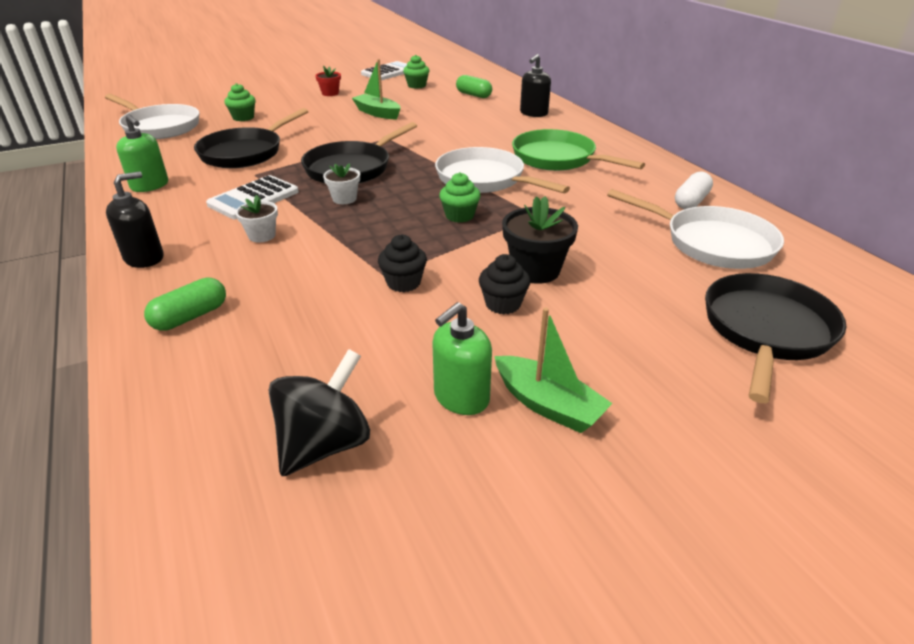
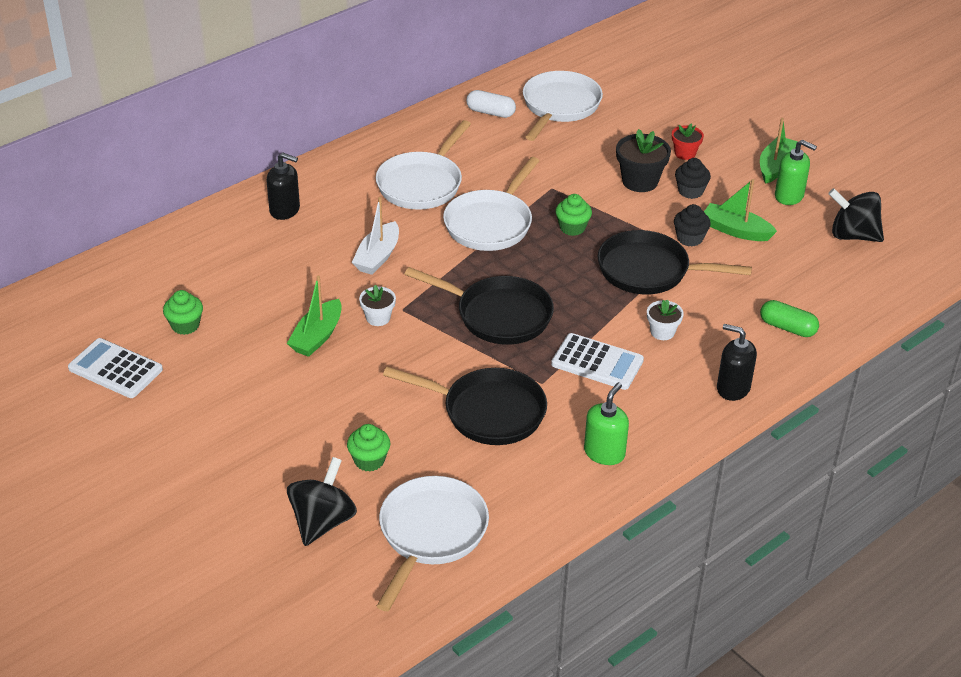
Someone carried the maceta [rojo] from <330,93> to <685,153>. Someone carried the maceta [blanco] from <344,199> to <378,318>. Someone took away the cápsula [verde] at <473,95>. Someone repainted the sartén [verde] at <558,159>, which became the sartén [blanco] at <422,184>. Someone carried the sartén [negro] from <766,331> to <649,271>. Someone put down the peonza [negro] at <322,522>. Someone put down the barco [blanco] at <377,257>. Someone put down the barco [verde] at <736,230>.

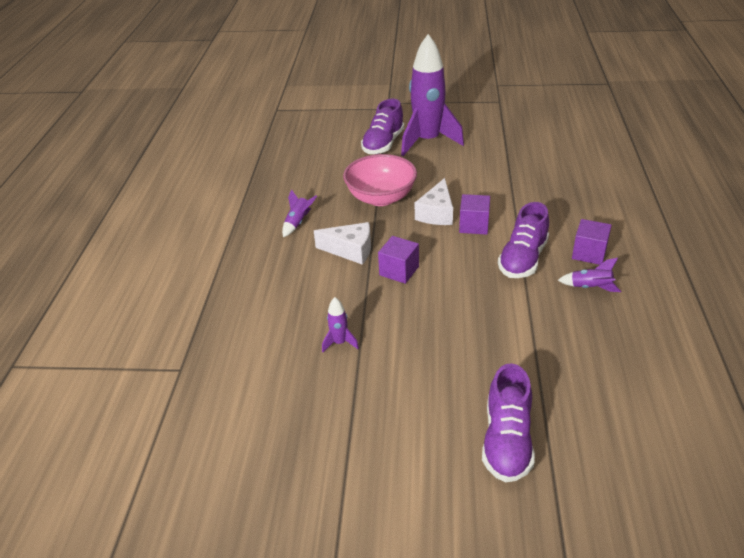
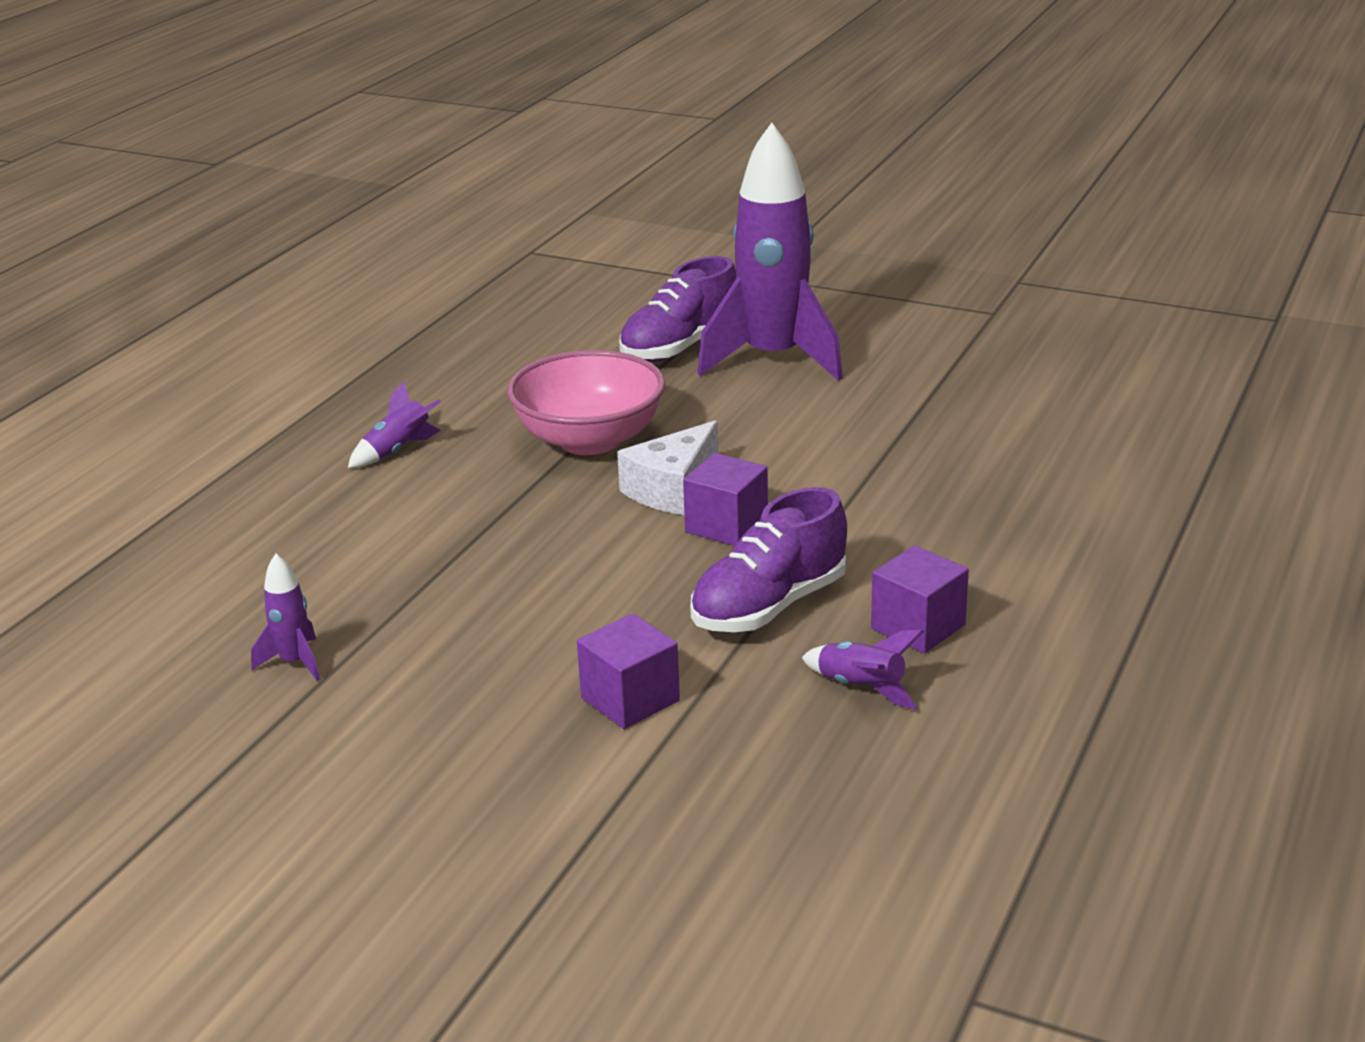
Someone took away the queso [blanco] at <350,250>. Someone carried the cubo [morado] from <399,271> to <630,699>. Someone took away the zapato [morado] at <507,441>.

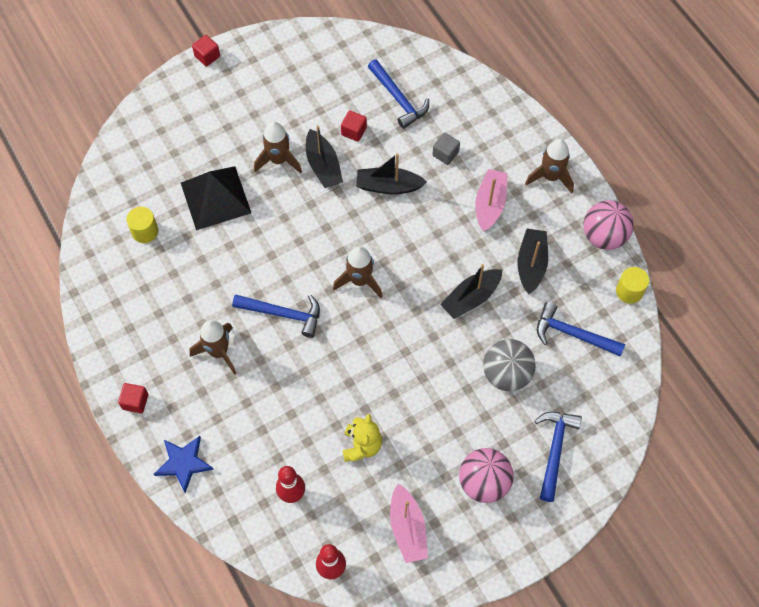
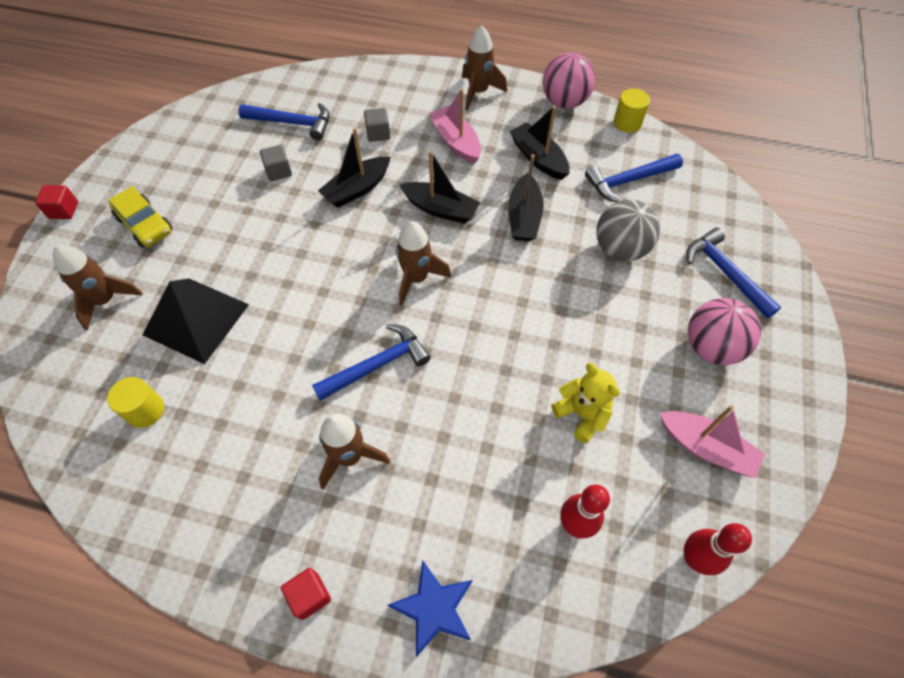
Someone carried the cohete [marrón] from <278,160> to <106,300>. Someone carried the barco [negro] from <323,165> to <440,209>. Someone repainted the cubo [rojo] at <354,131>, which became the cubo [gris] at <279,171>. Someone put down the coche [amarillo] at <145,225>.

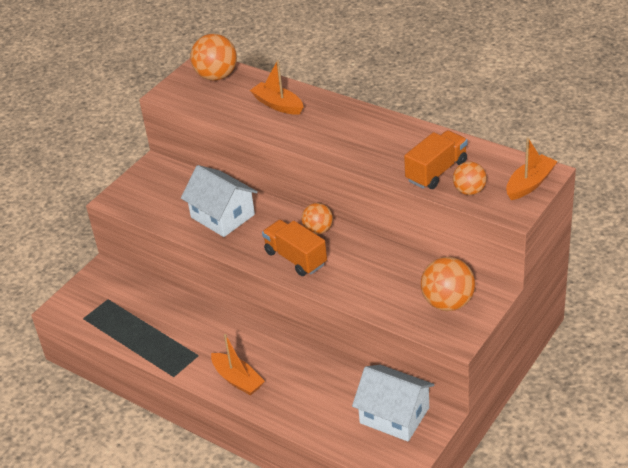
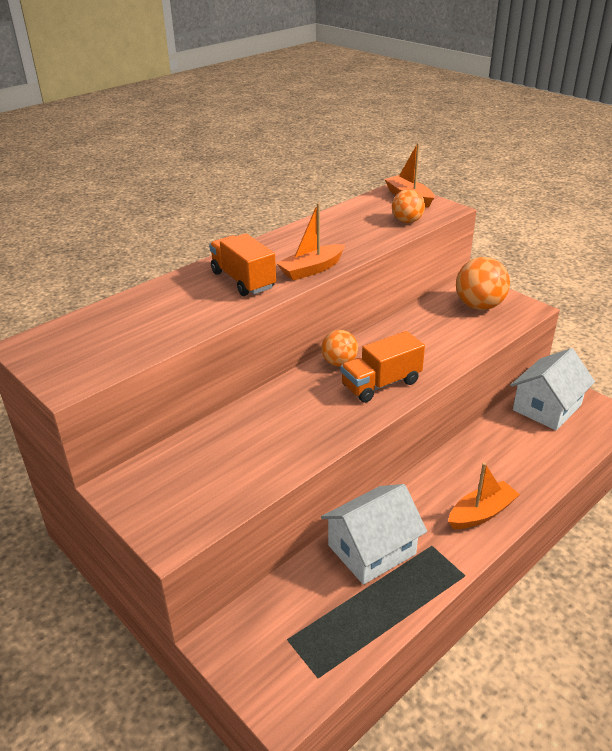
Someone carried the casa [blanco] from <222,216> to <371,549>. Someone took away the pelota [naranja] at <216,76>. Someone carried the barco [naranja] from <278,105> to <311,269>. Someone carried the camión [naranja] from <436,171> to <243,280>.

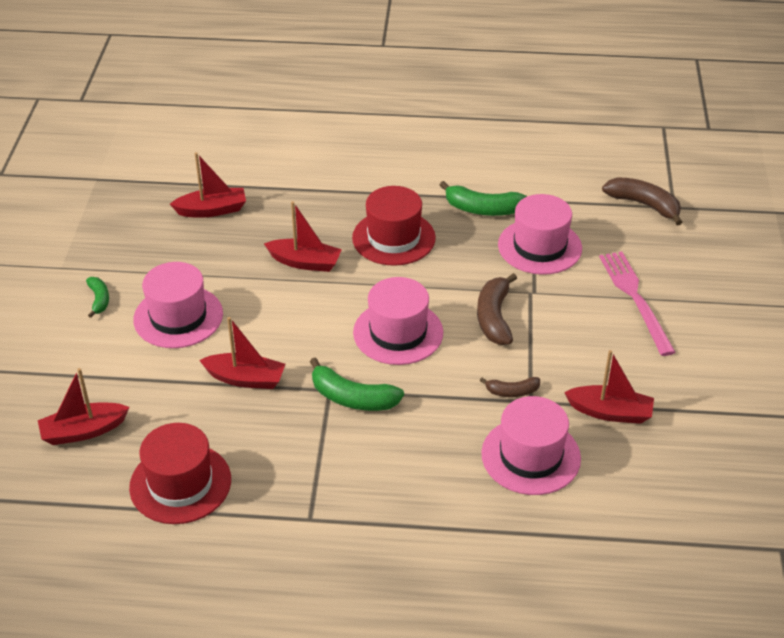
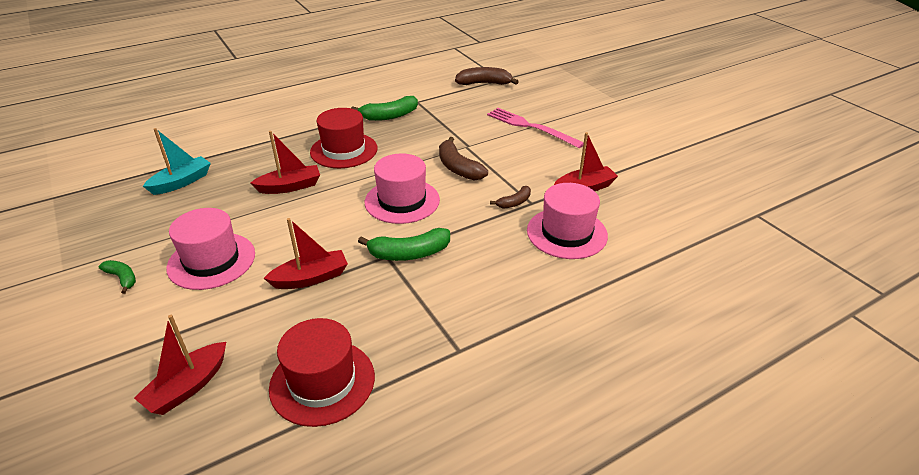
Someone repainted the barco [rojo] at <212,210>, which became the barco [turquesa] at <182,182>. Someone took away the sombrero [rosa] at <539,246>.

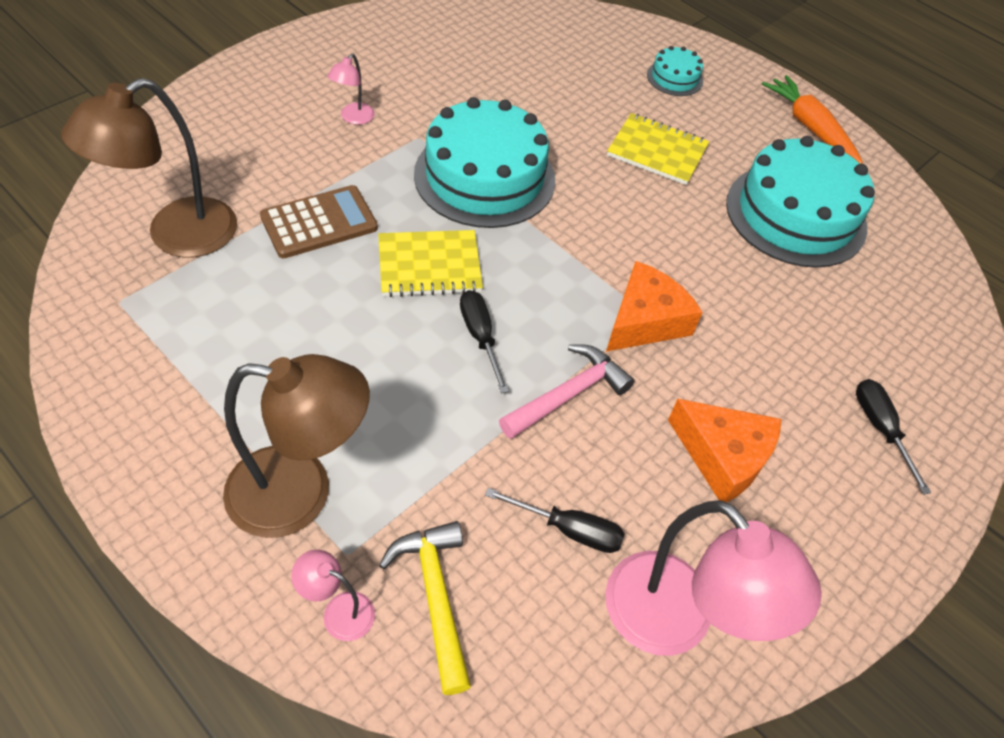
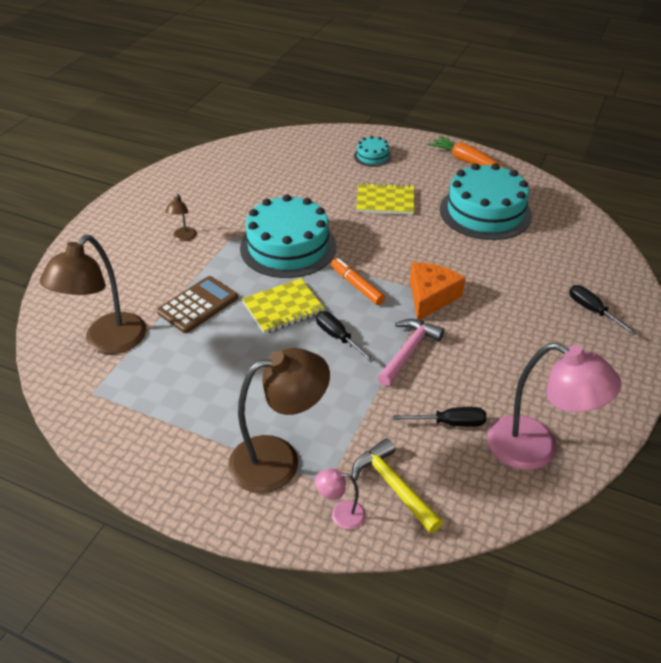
Someone repainted the lámpara [rosa] at <353,118>, which became the lámpara [marrón] at <183,237>. Someone took away the queso [naranja] at <723,456>. Someone put down the rotulador [naranja] at <357,286>.

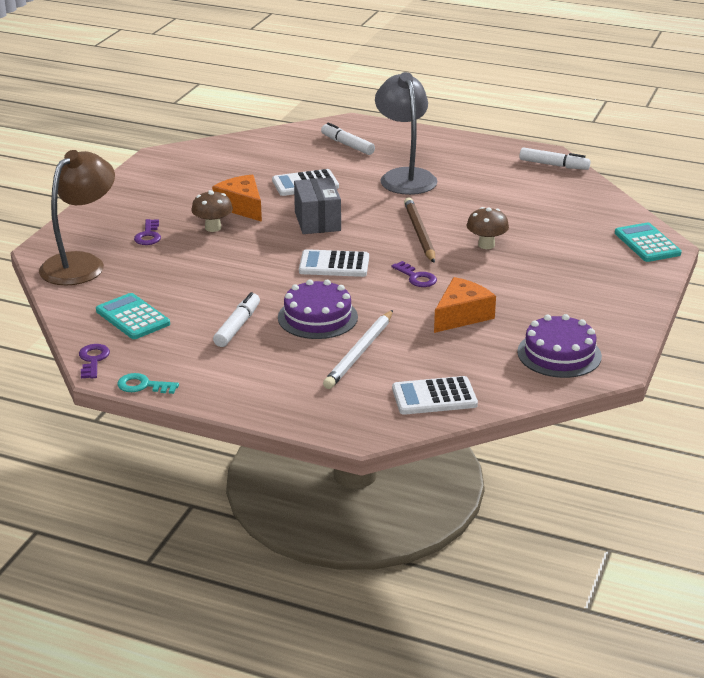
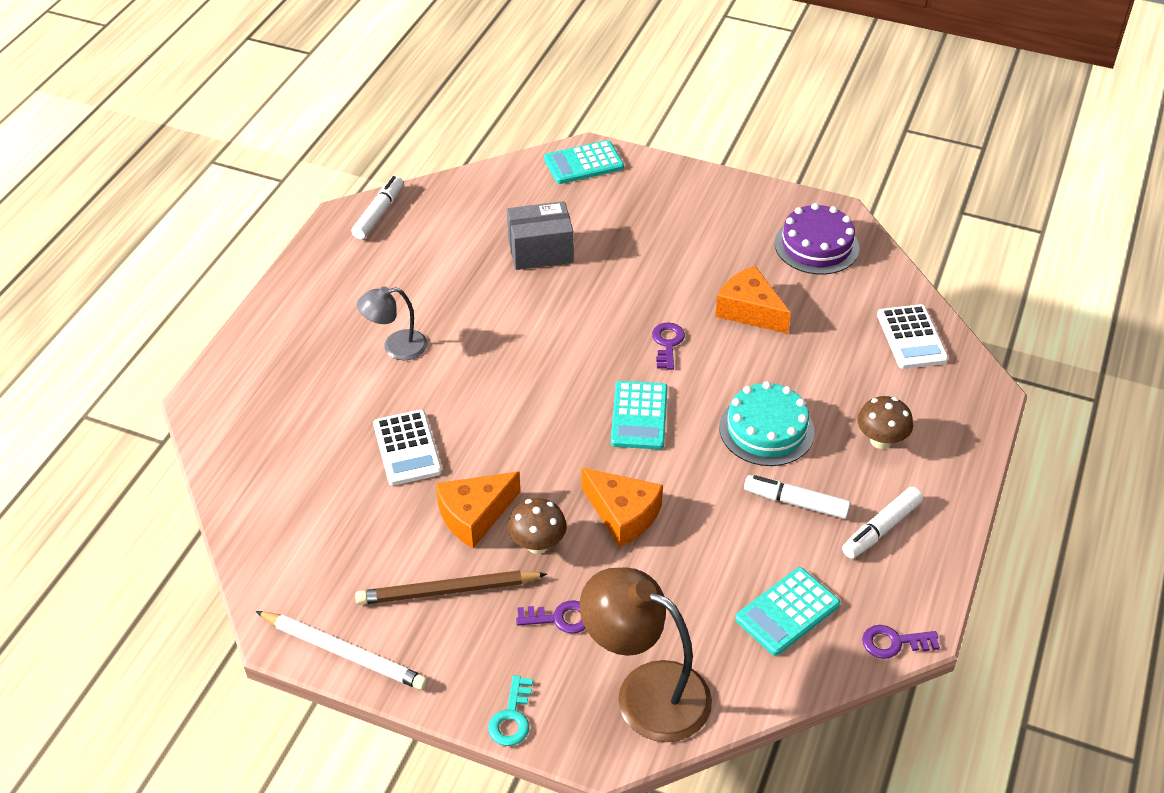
Someone carried the llave [turquesa] from <143,385> to <512,717>. Someone repainted the tarta [morado] at <317,317>, which became the tarta [turquesa] at <766,429>. Someone carried the caja [gris] from <317,221> to <540,251>. Someone repainted the calculadora [blanco] at <334,265>, which became the calculadora [turquesa] at <639,416>. Someone carried the rotulador [blanco] from <347,145> to <881,529>. Someone carried the lápiz [blanco] from <359,352> to <343,652>. Someone scaled the lámpara [gris] at <405,176> by 0.57. Someone rotated the llave [morado] at <416,277> by 45 degrees counterclockwise. Someone carried the lápiz [marrón] from <419,233> to <448,590>. Someone carried the seta [marrón] from <486,245> to <881,440>. Someone put down the queso [naranja] at <623,514>.

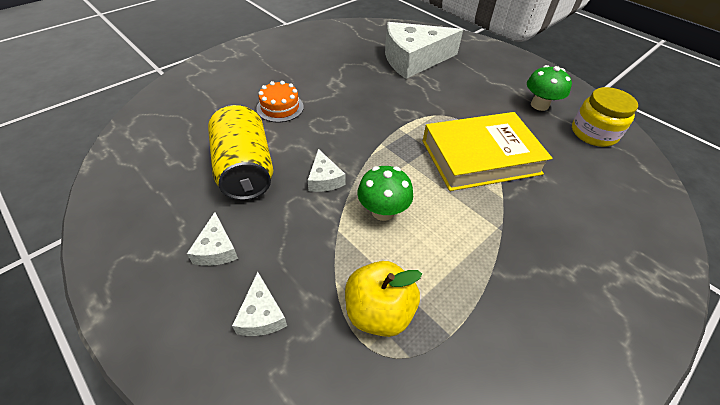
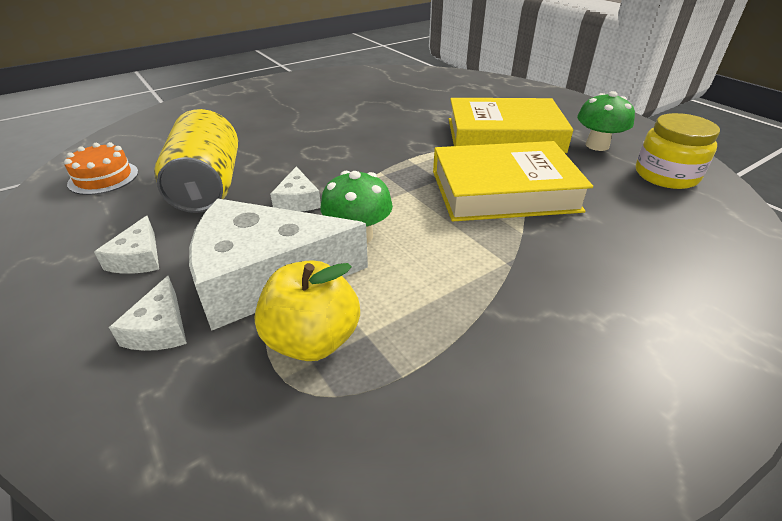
Someone carried the tarta [naranja] from <280,107> to <103,178>. Someone carried the queso [blanco] from <413,59> to <265,277>. Someone put down the libro [amarillo] at <504,135>.

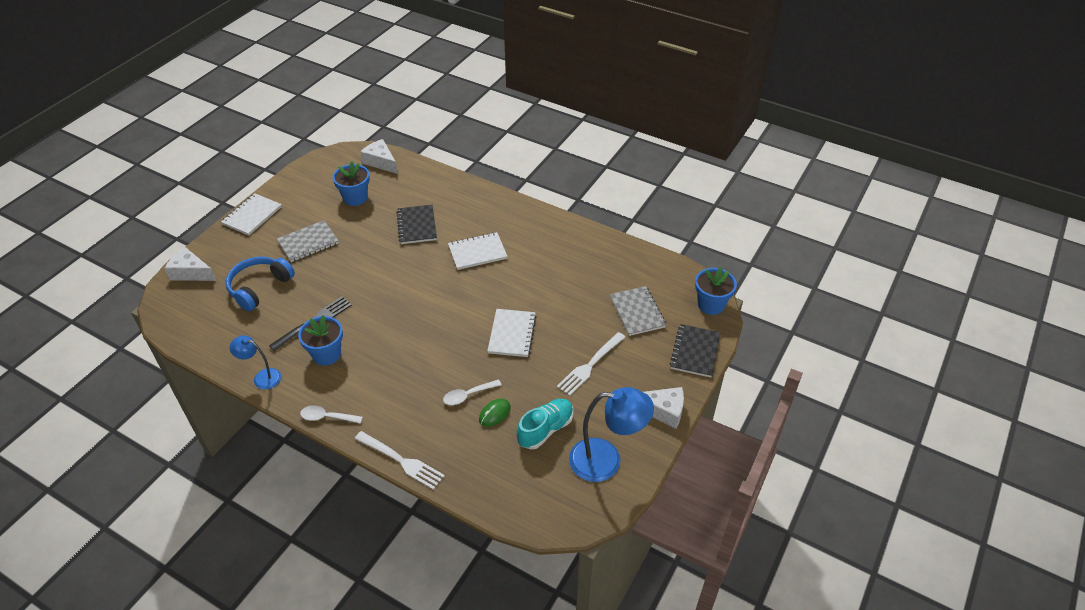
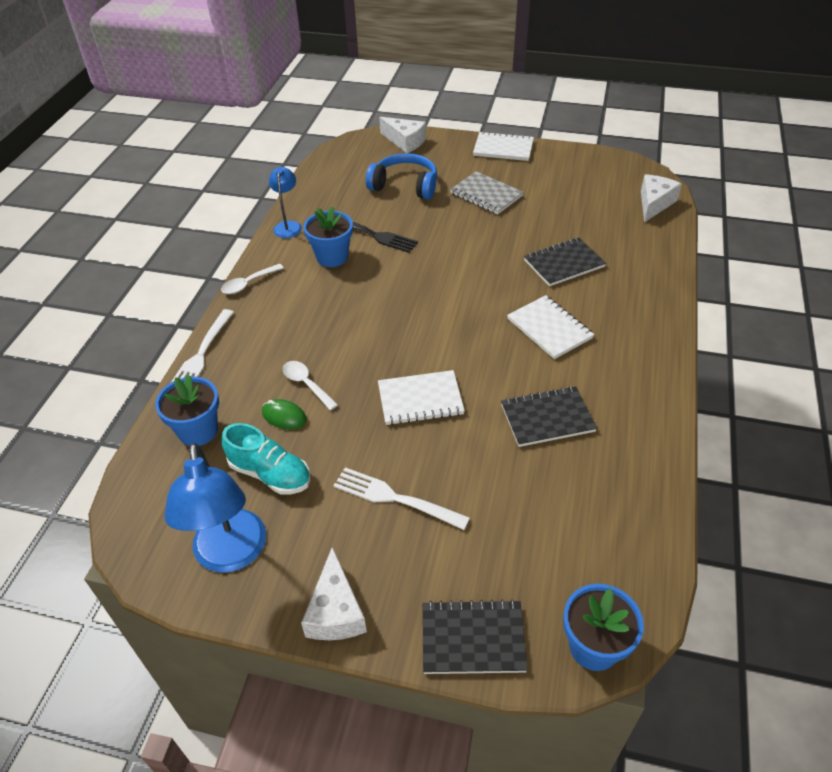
Someone rotated the queso [blanco] at <191,272> by 120 degrees clockwise. Someone rotated the cuchara [blanco] at <327,417> by 120 degrees counterclockwise. Someone carried the maceta [azul] from <355,198> to <198,431>. Someone took away the cuaderno [gris] at <637,312>. Someone put down the cuaderno [negro] at <547,418>.

